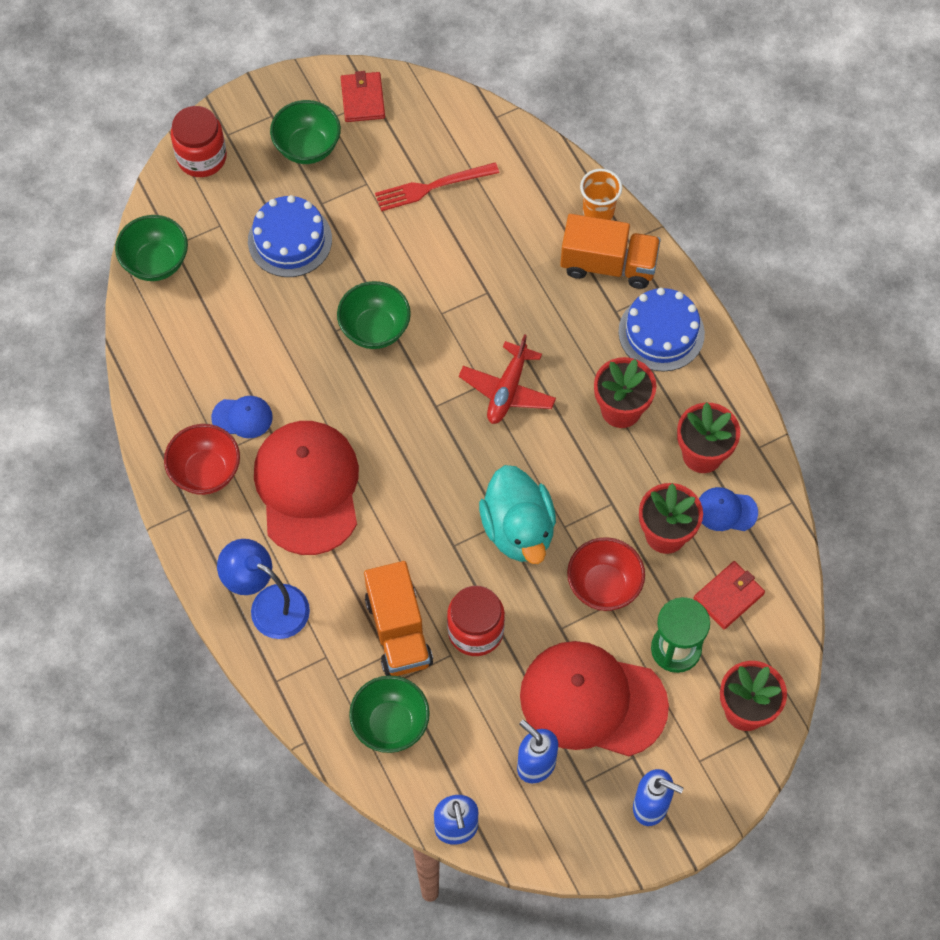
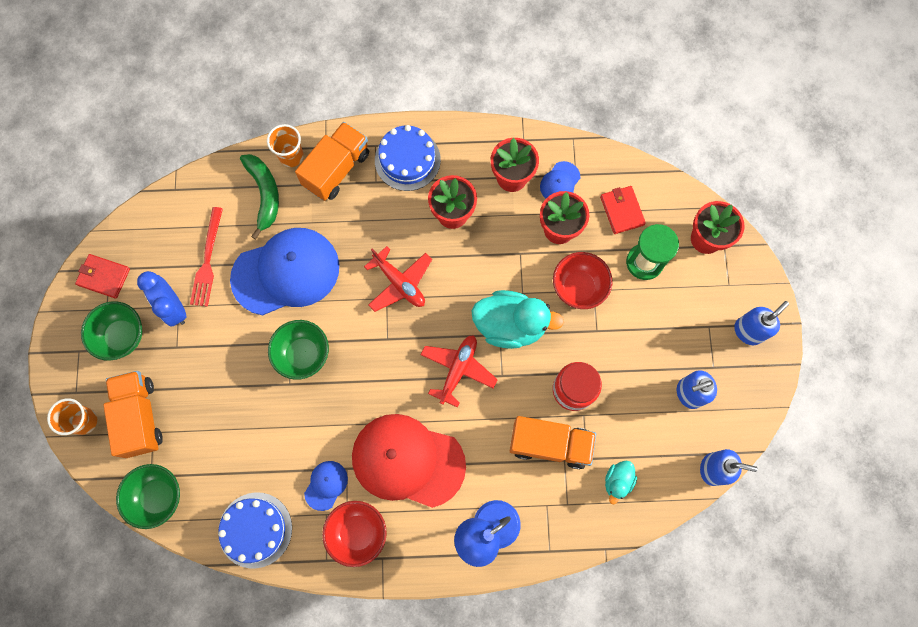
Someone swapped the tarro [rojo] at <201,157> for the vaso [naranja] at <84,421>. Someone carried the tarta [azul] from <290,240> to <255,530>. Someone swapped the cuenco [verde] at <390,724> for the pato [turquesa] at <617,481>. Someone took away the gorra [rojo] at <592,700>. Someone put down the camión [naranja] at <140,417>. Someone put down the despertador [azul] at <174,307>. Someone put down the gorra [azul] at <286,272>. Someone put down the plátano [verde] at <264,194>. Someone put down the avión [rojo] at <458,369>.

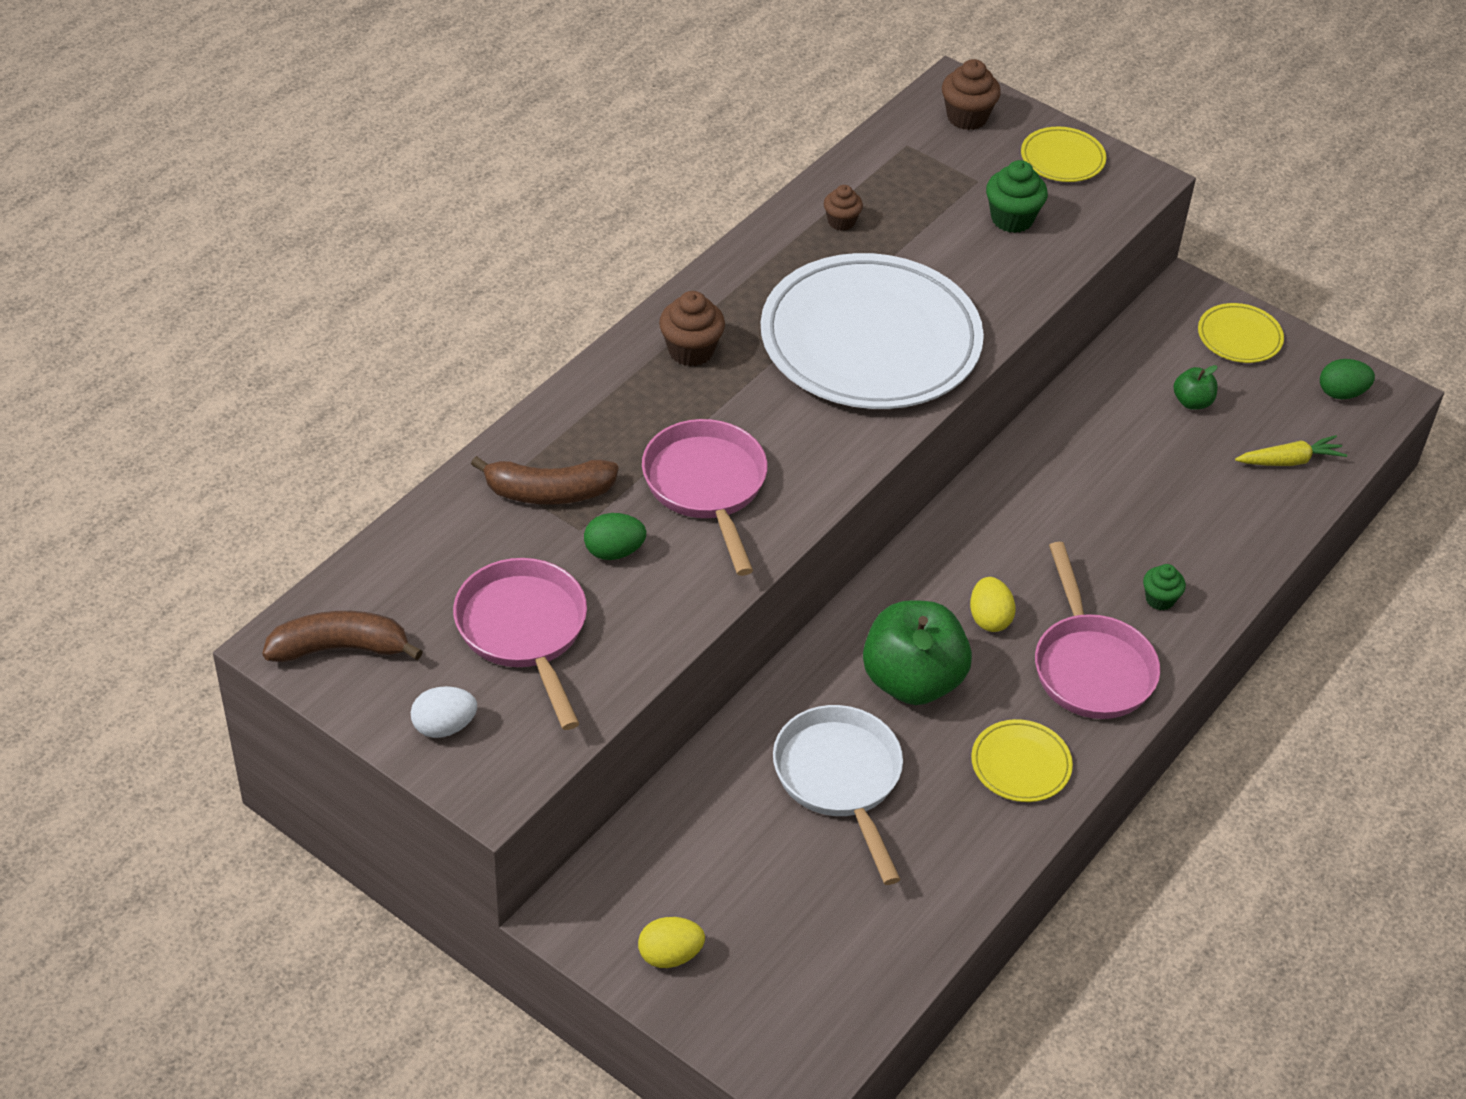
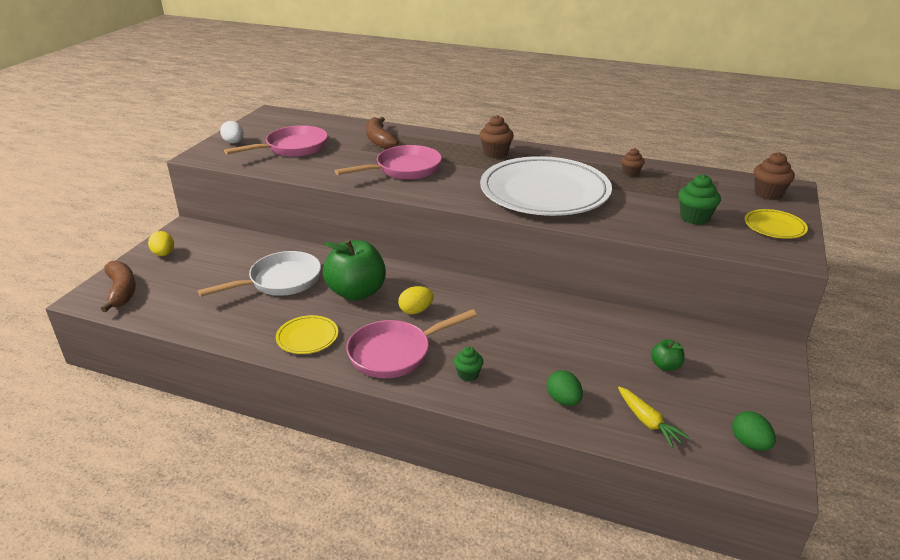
Someone carried the plátano [marrón] from <340,648> to <121,291>. Someone carried the huevo [verde] from <614,551> to <563,400>. Someone took away the plato [amarillo] at <1239,337>.

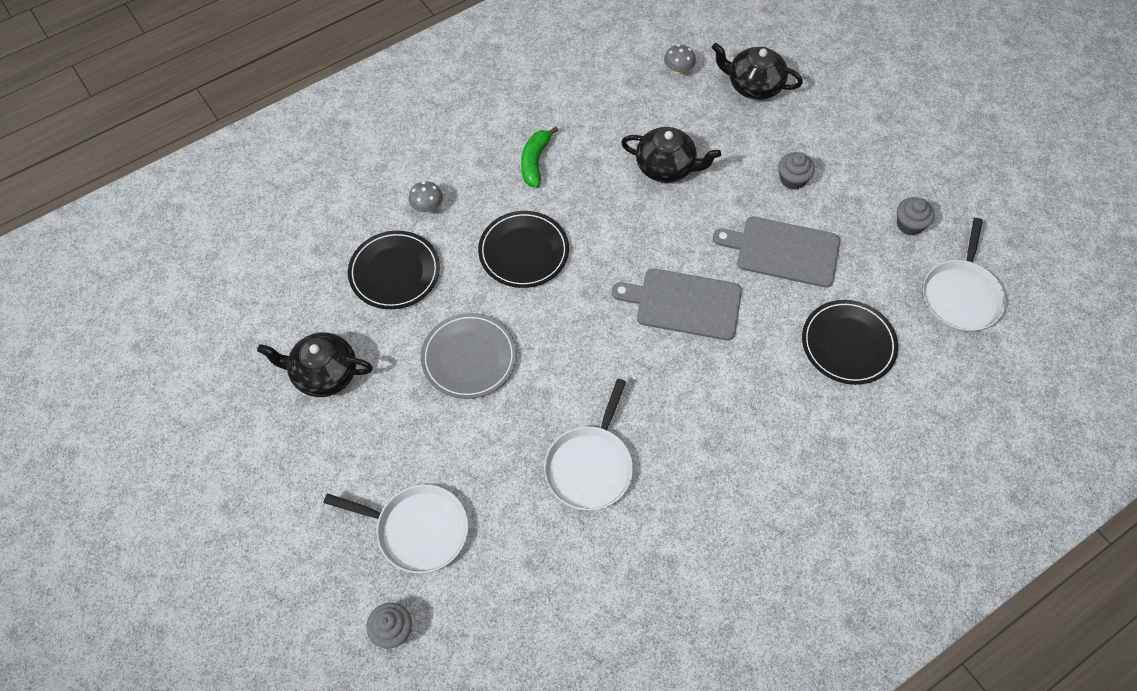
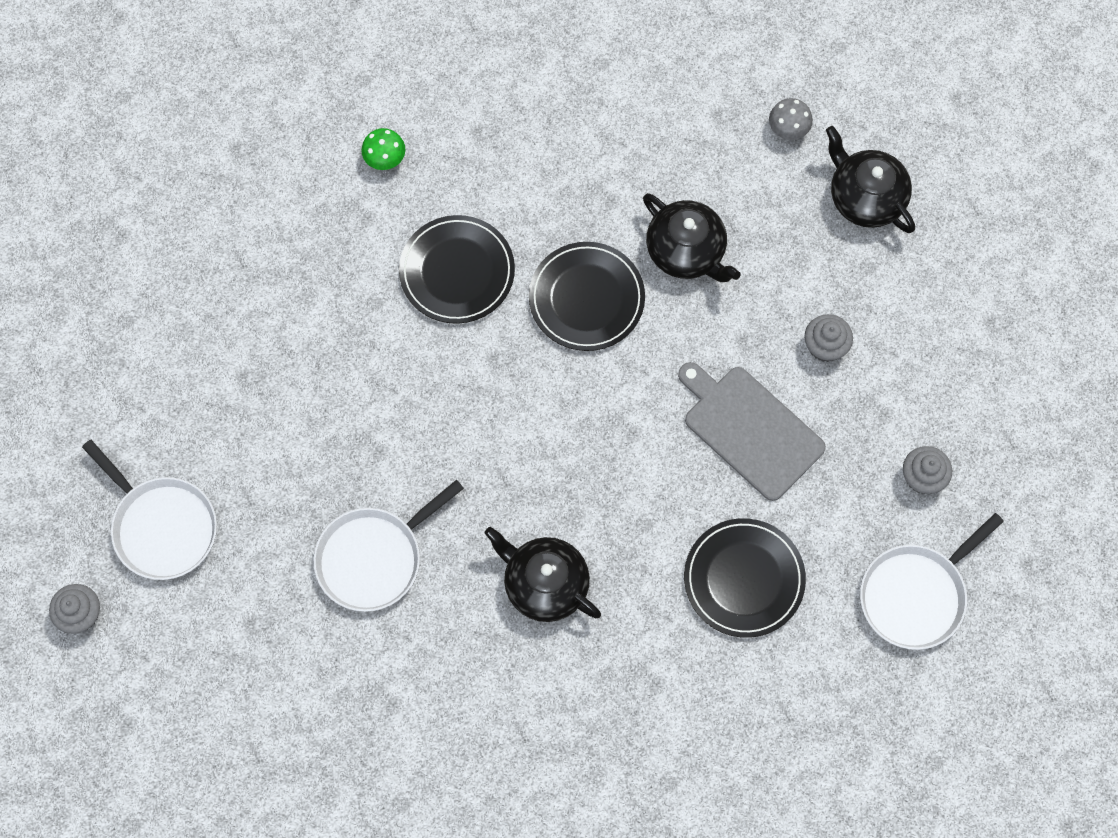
Someone carried the tetera [negro] from <324,374> to <544,584>. Someone carried the plato [negro] from <394,272> to <586,298>. Someone repainted the seta [gris] at <427,207>, which became the seta [verde] at <385,158>. Someone took away the plato [gris] at <469,358>. Someone took away the plátano [verde] at <535,162>. Someone took away the tabla de cortar [gris] at <684,303>.

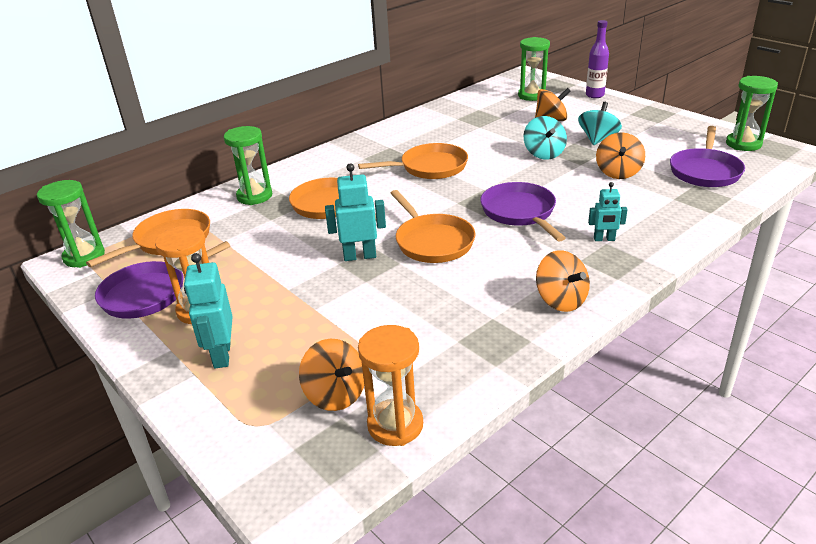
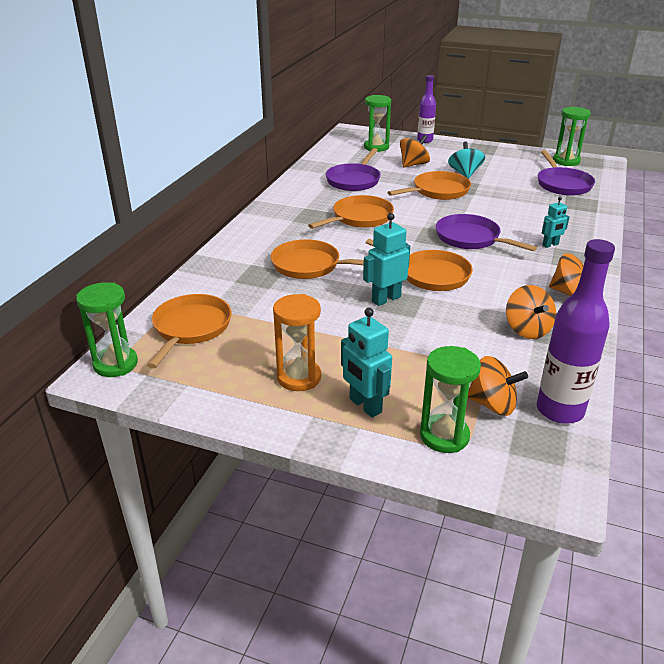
Someone carried the sartén [morado] from <150,293> to <354,180>. Someone carried the reloj de arena [verde] from <254,196> to <444,436>. Someone swapped the reloj de arena [naranja] at <395,425> for the botella [morado] at <560,410>. Someone swapped the peonza [turquesa] at <544,154> for the sartén [naranja] at <437,191>. Someone carried the peonza [naranja] from <618,172> to <527,329>.

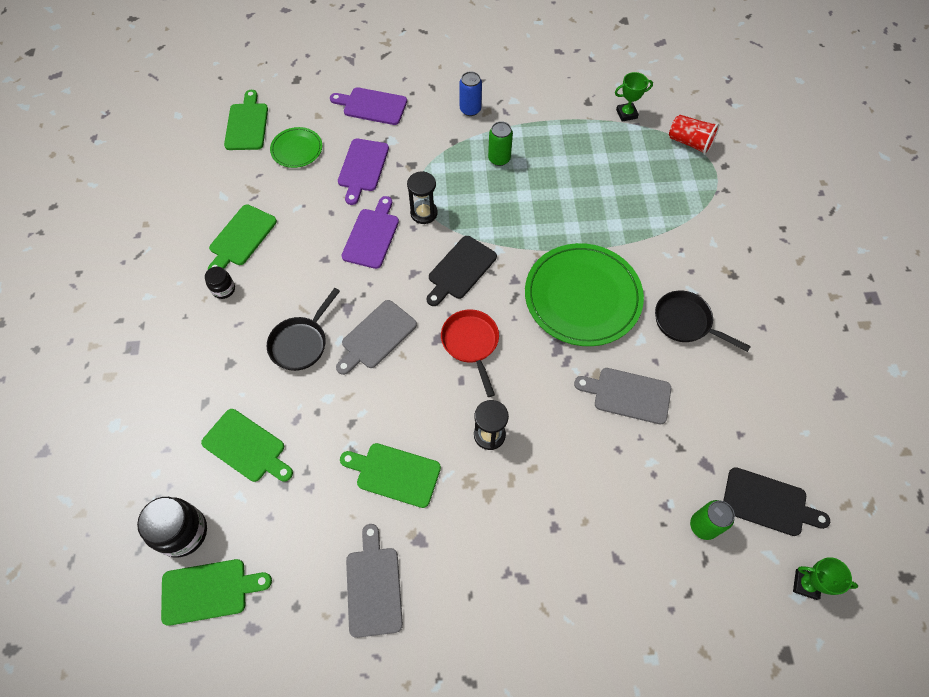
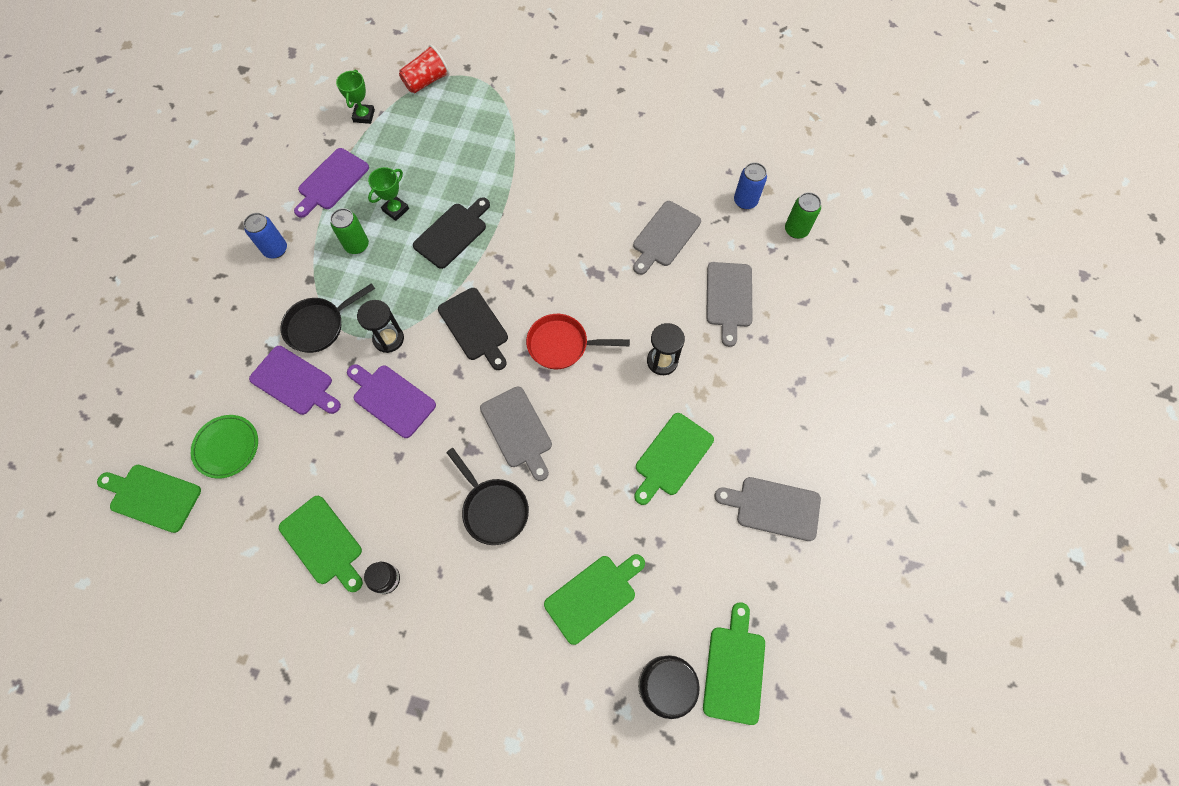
Someone carried the tabla de cortar [morado] from <372,106> to <331,181>. Someone took away the plato [verde] at <582,297>. Someone carried the sartén [negro] from <685,322> to <319,326>. Someone carried the tabla de cortar [negro] from <768,503> to <452,233>. Someone carried the trofeo [verde] from <806,584> to <395,210>. Someone put down the tabla de cortar [gris] at <729,298>. Someone put down the lata [azul] at <745,201>.

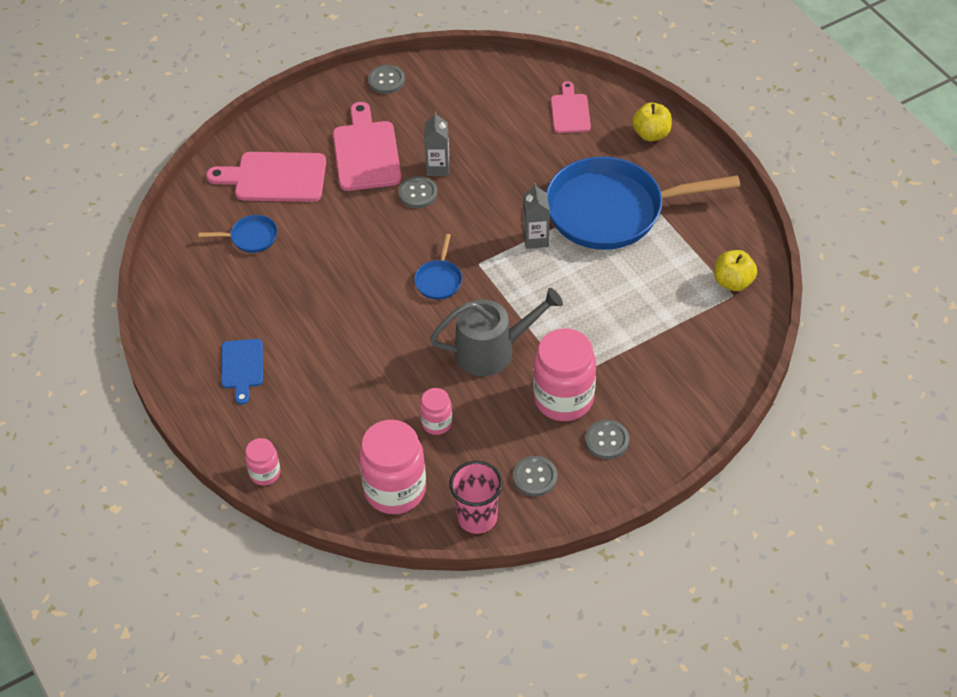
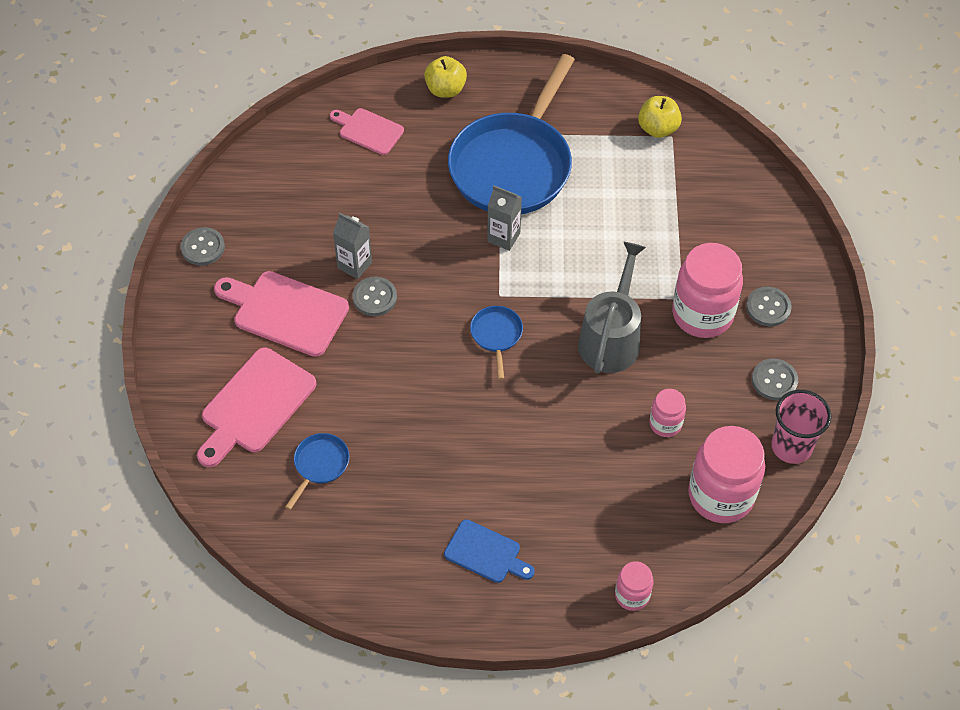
Someone rotated the sartén [azul] at <439,280> by 135 degrees counterclockwise.

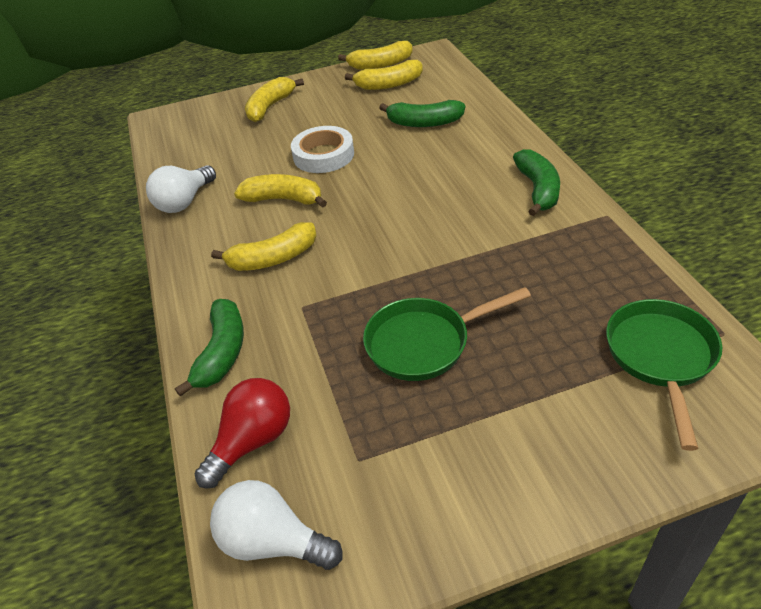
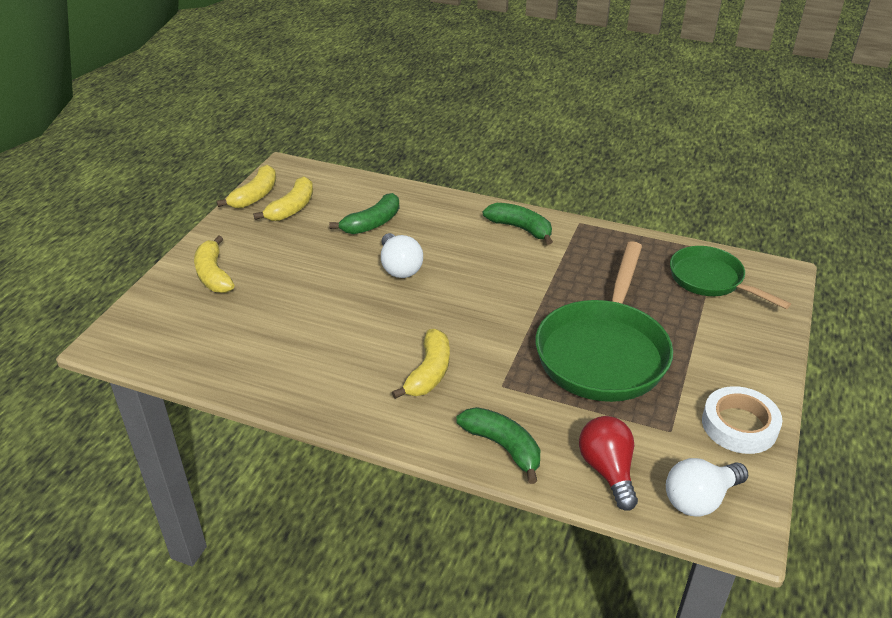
Someone carried the bombilla [blanco] from <184,202> to <399,267>. Someone took away the plátano [amarillo] at <284,199>. Someone carried the cinta adhesiva [blanco] from <323,155> to <739,425>. Someone scaled the sartén [verde] at <424,343> by 1.65.

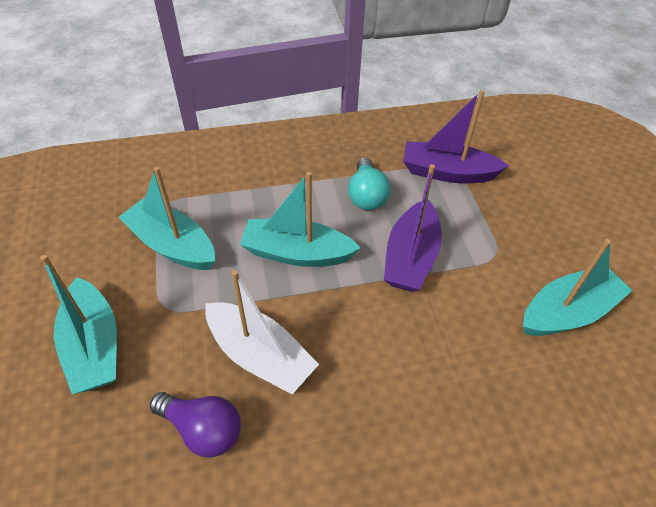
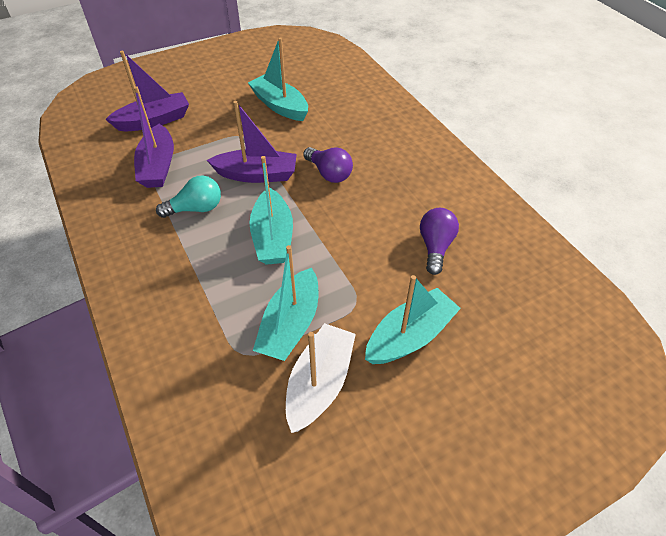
Someone carried the barco [blanco] from <260,356> to <320,383>. Someone put down the barco [morado] at <154,121>. Someone put down the bombilla [morado] at <329,173>.

